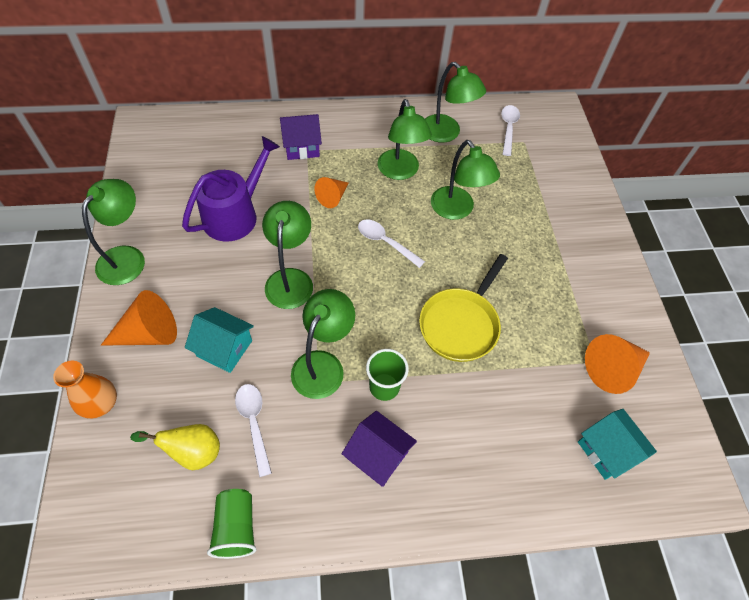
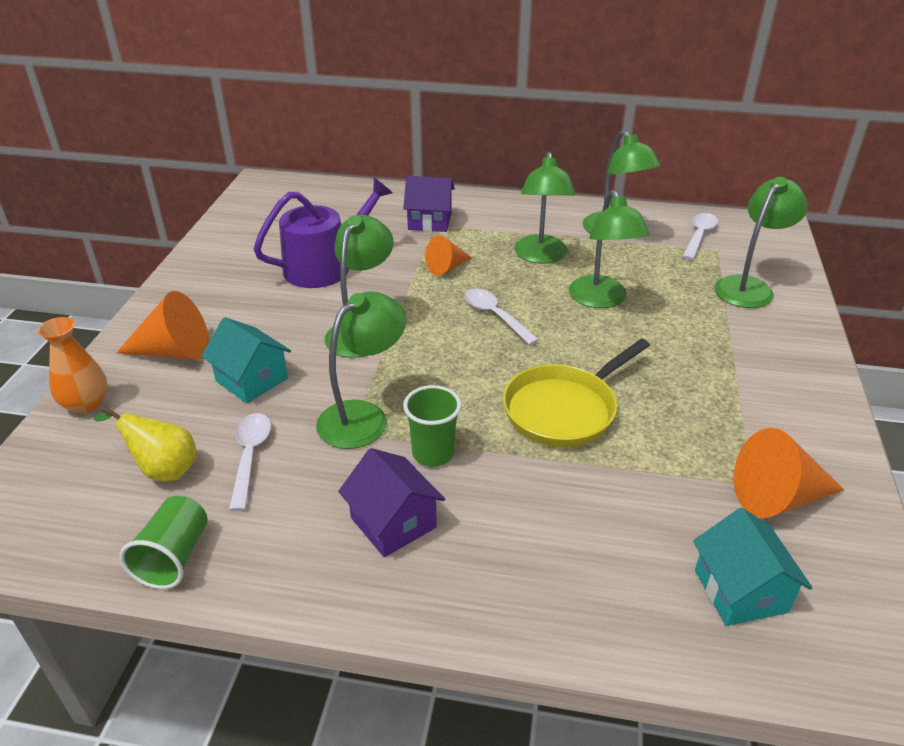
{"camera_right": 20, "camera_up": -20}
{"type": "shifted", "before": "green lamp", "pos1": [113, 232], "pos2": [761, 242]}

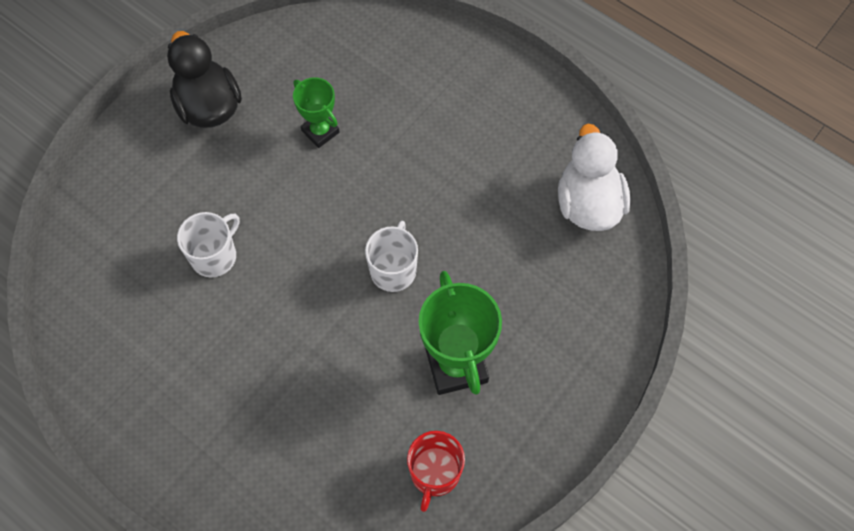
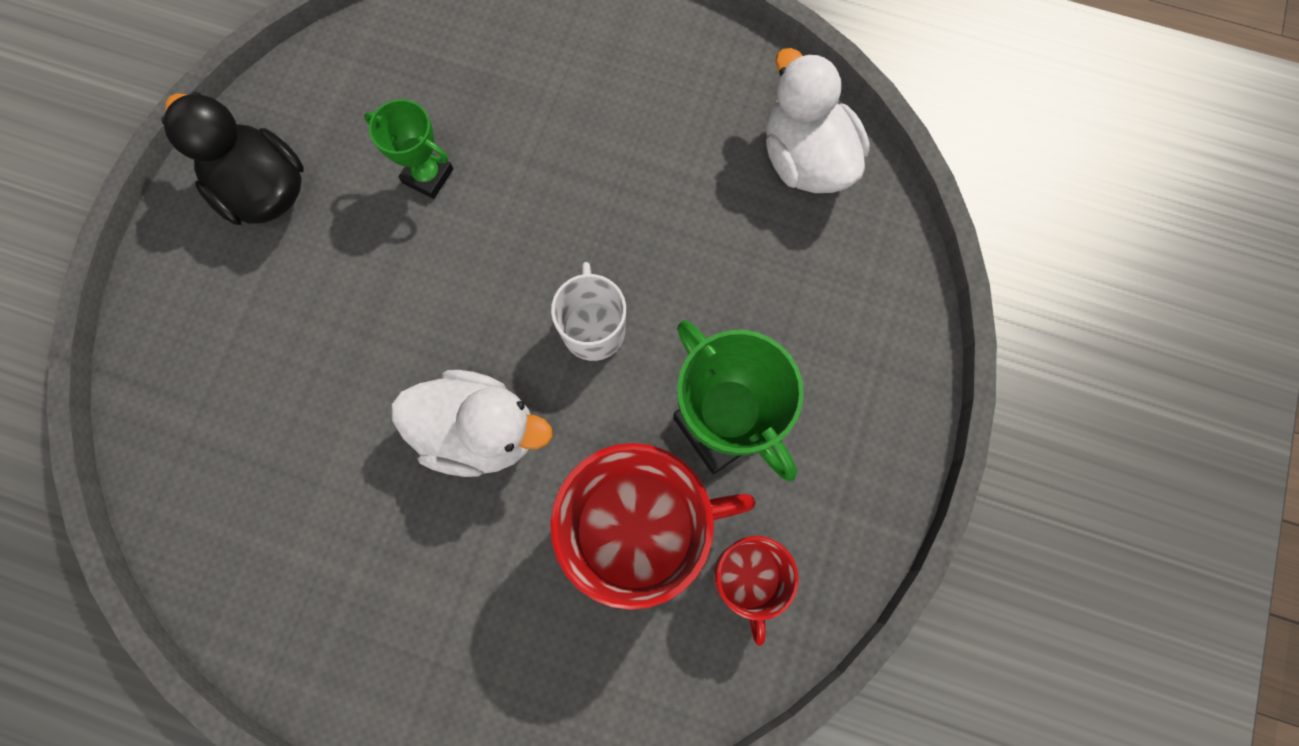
{"camera_right": -20, "camera_up": 10}
{"type": "gone", "before": "white mug", "pos1": [208, 244]}
{"type": "new", "after": "white duck", "pos2": [472, 423]}
{"type": "new", "after": "red mug", "pos2": [653, 526]}

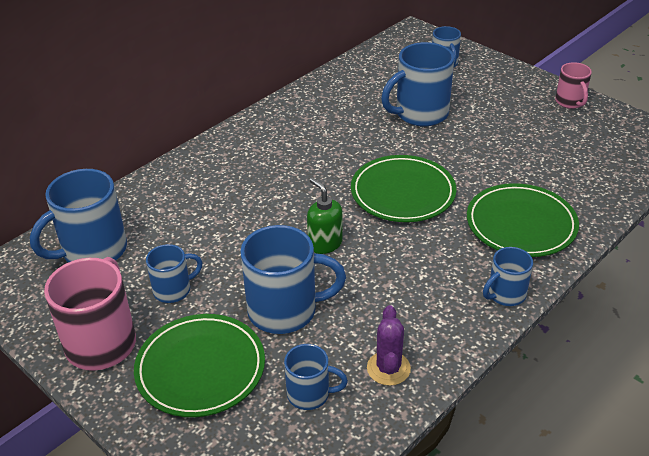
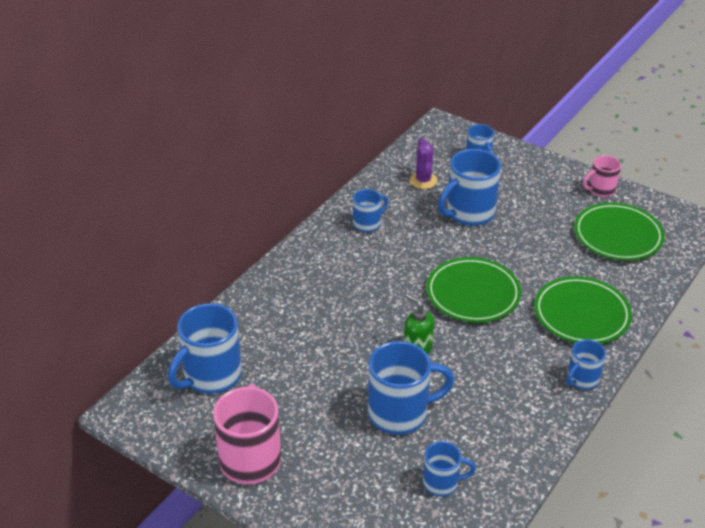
{"camera_right": -10, "camera_up": 0}
{"type": "shifted", "before": "green plate", "pos1": [199, 365], "pos2": [619, 232]}
{"type": "shifted", "before": "blue mug", "pos1": [174, 273], "pos2": [370, 211]}
{"type": "shifted", "before": "purple cactus", "pos1": [389, 345], "pos2": [424, 163]}
{"type": "rotated", "before": "pink mug", "pos1": [573, 85], "pos2": [602, 176], "turn": 90}

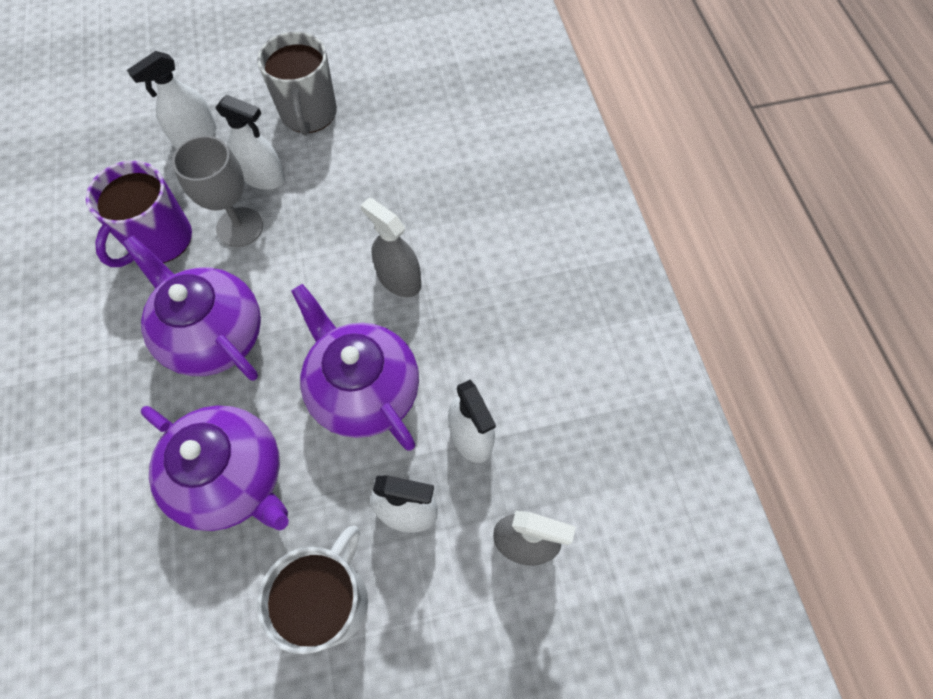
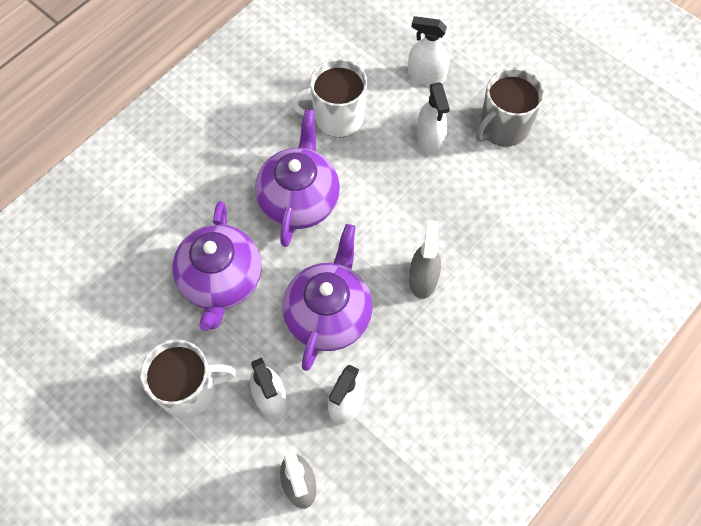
{"camera_right": 55, "camera_up": 0}
{"type": "gone", "before": "grey goblet", "pos1": [217, 191]}
{"type": "repainted", "before": "purple mug", "after": "white mug", "pos1": [139, 214], "pos2": [329, 98]}

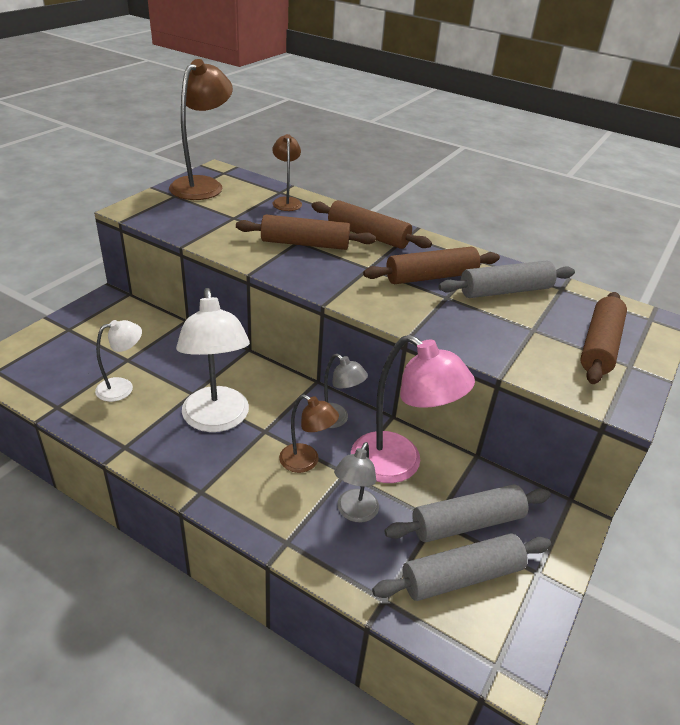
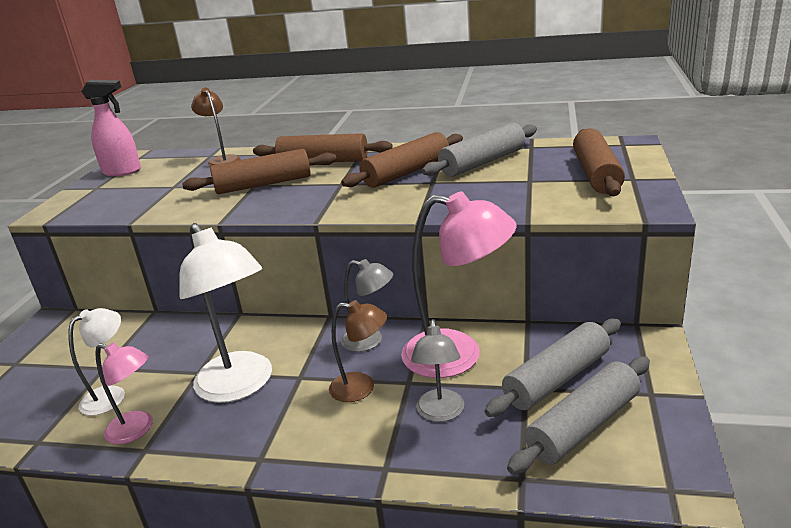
{"camera_right": -15, "camera_up": -10}
{"type": "new", "after": "pink lamp", "pos2": [124, 393]}
{"type": "swapped", "before": "brown lamp", "after": "pink spray bottle", "pos1": [201, 129], "pos2": [111, 128]}

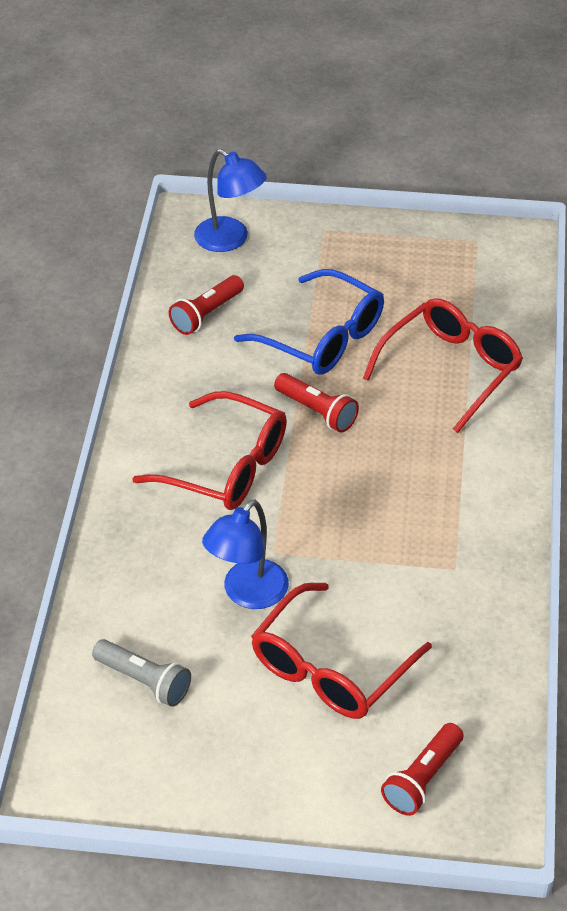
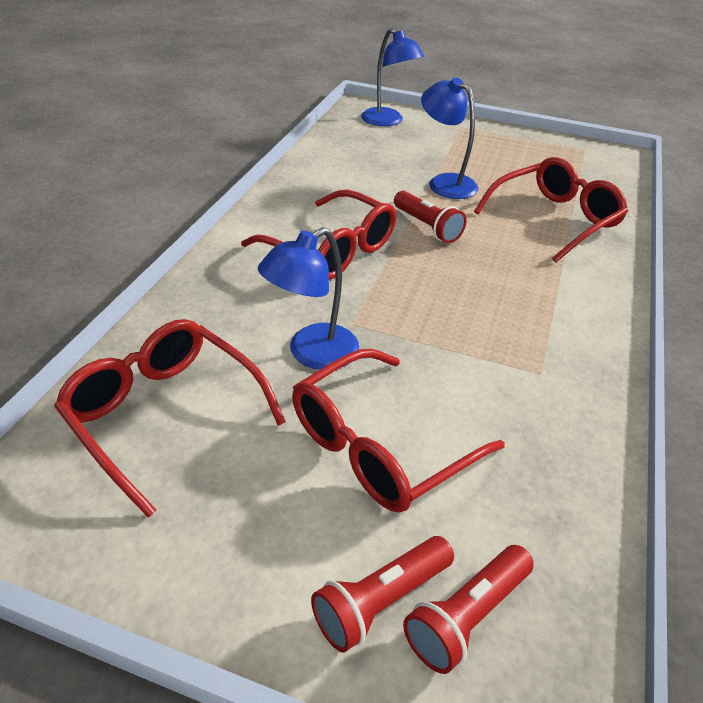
{"camera_right": 10, "camera_up": -5}
{"type": "shifted", "before": "red flashlight", "pos1": [206, 305], "pos2": [382, 594]}
{"type": "swapped", "before": "grey flashlight", "after": "red glasses", "pos1": [141, 673], "pos2": [170, 418]}
{"type": "swapped", "before": "blue glasses", "after": "blue lamp", "pos1": [309, 322], "pos2": [449, 138]}

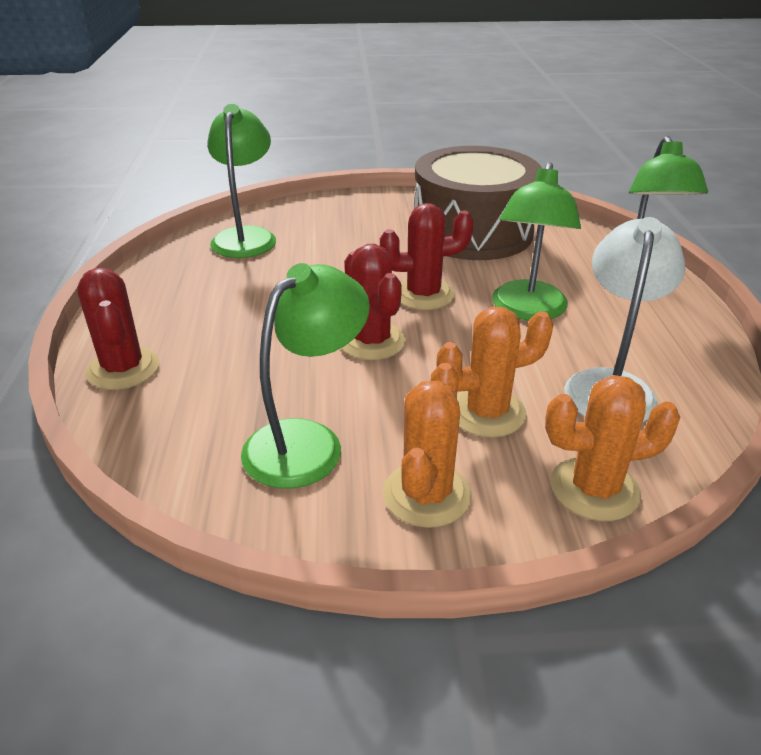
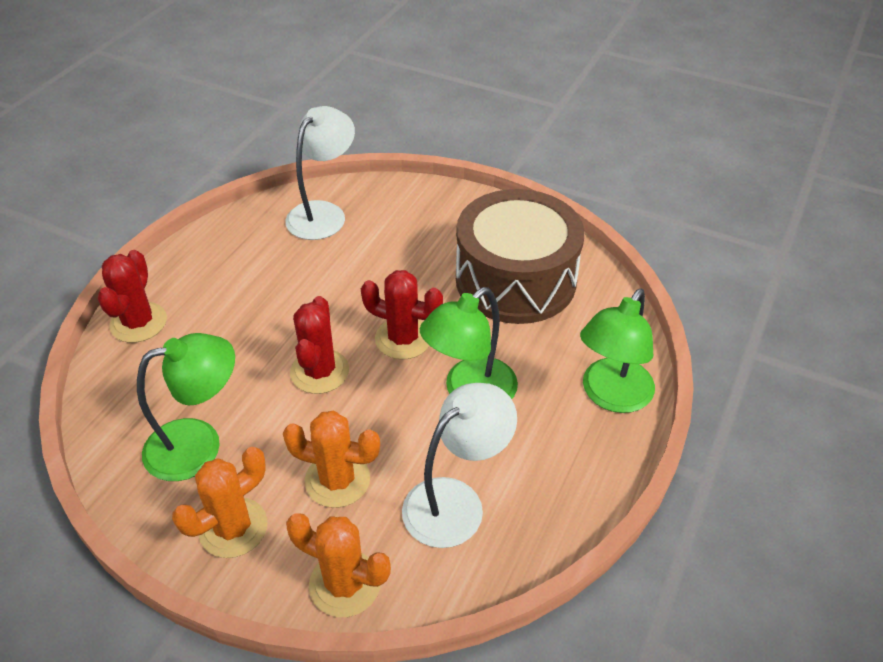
{"camera_right": 30, "camera_up": 10}
{"type": "repainted", "before": "green lamp", "after": "white lamp", "pos1": [241, 181], "pos2": [320, 173]}

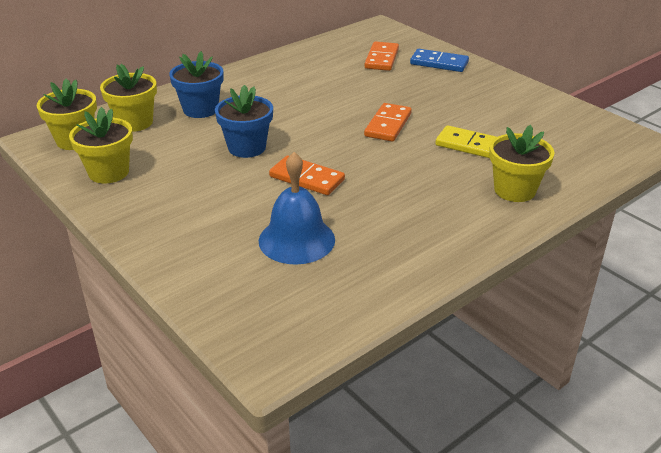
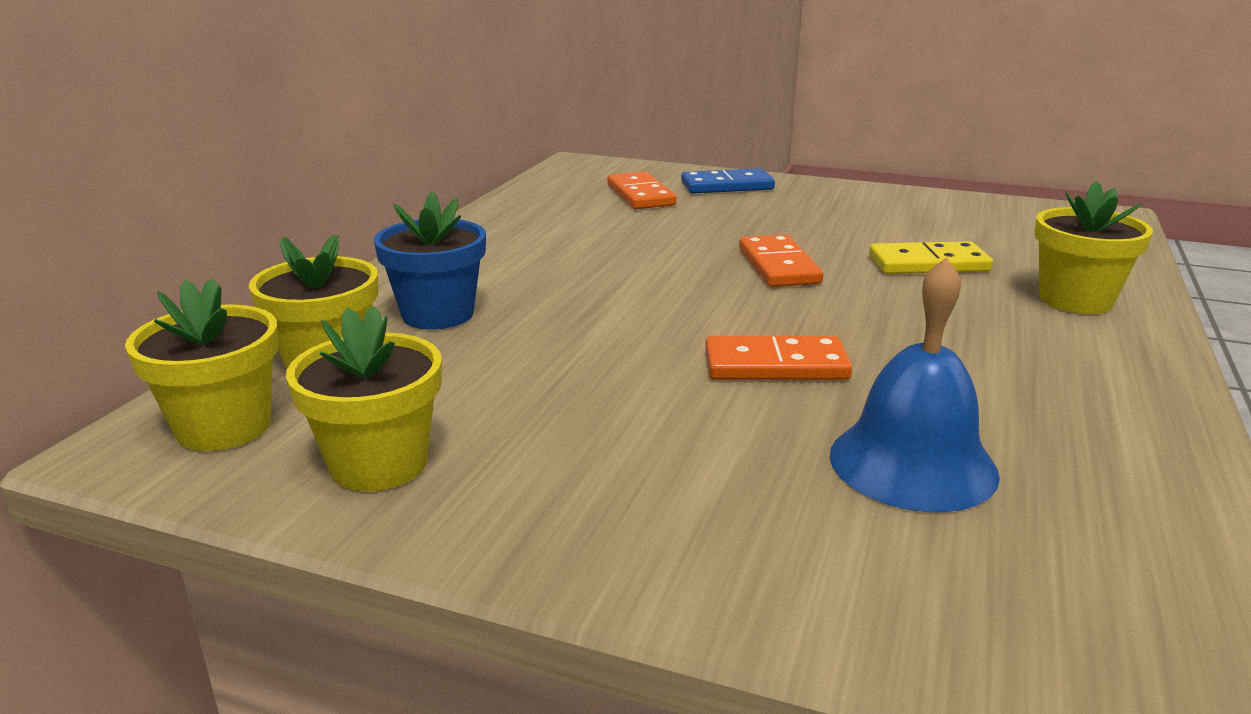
{"camera_right": -30, "camera_up": -10}
{"type": "gone", "before": "blue flower pot", "pos1": [244, 121]}

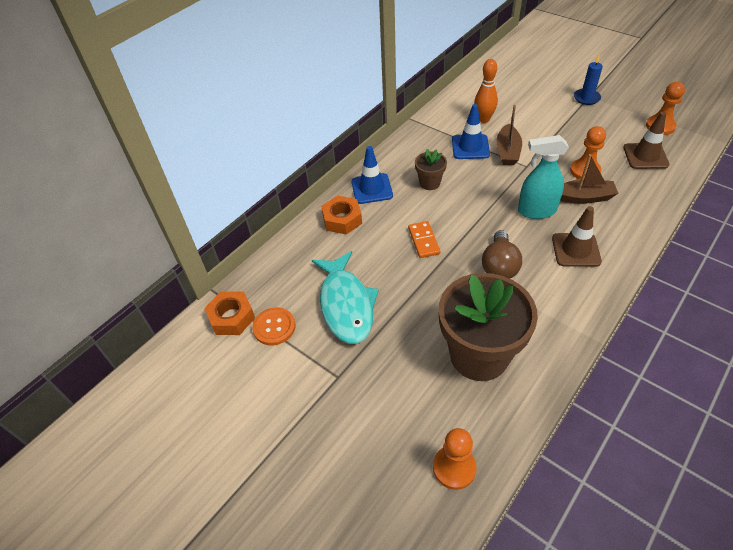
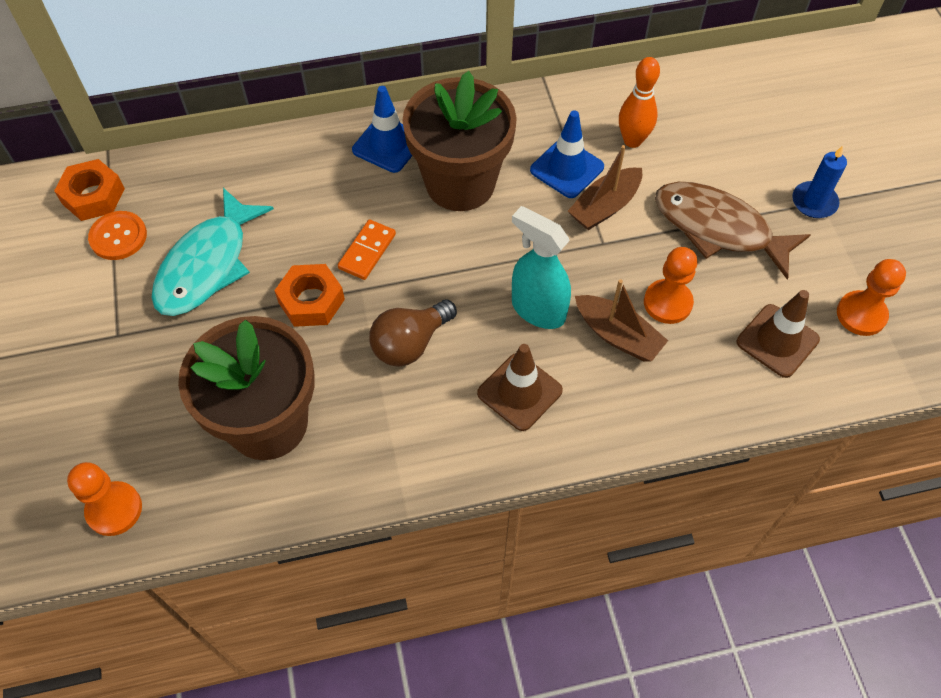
{"camera_right": 35, "camera_up": 10}
{"type": "new", "after": "brown fish", "pos2": [732, 230]}
{"type": "shifted", "before": "orange nut", "pos1": [341, 215], "pos2": [309, 295]}
{"type": "scaled", "before": "brown flower pot", "pos1": [431, 169], "pos2": [459, 141], "scale": 2.19}

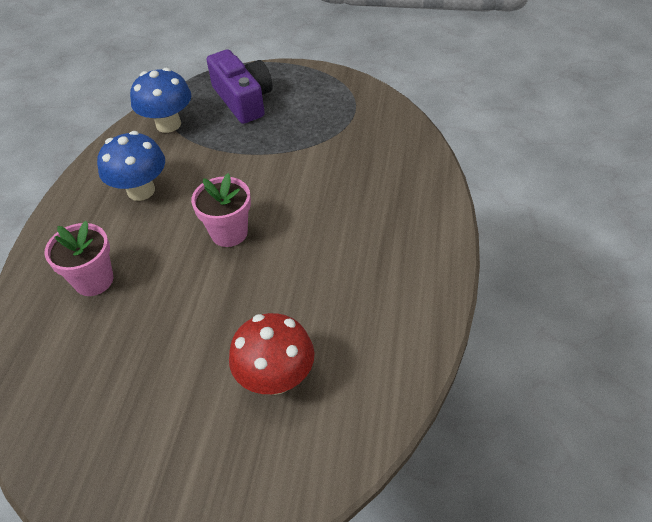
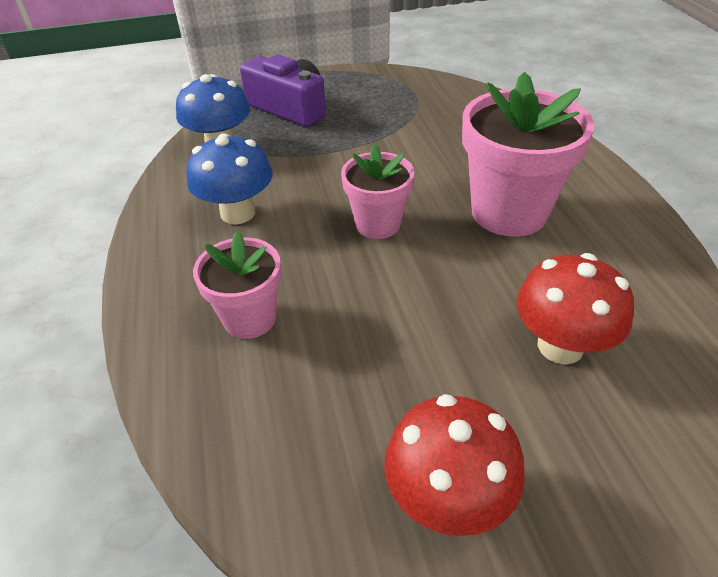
{"camera_right": -25, "camera_up": -5}
{"type": "new", "after": "red mushroom", "pos2": [454, 465]}
{"type": "new", "after": "pink flower pot", "pos2": [528, 154]}

